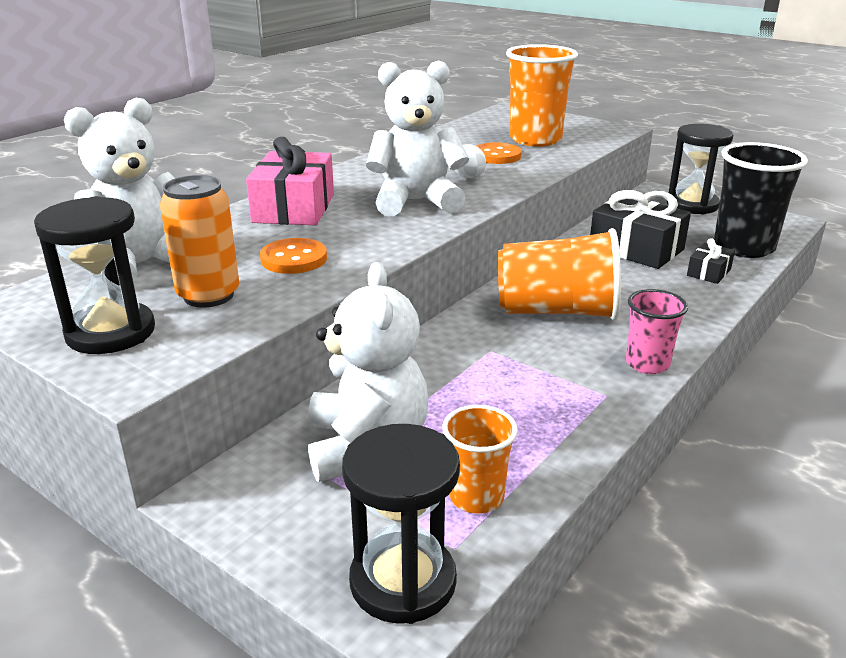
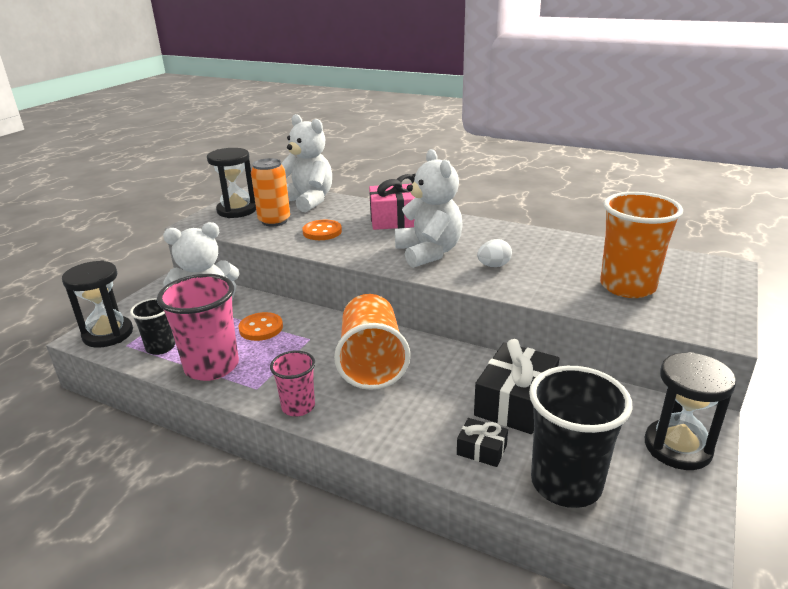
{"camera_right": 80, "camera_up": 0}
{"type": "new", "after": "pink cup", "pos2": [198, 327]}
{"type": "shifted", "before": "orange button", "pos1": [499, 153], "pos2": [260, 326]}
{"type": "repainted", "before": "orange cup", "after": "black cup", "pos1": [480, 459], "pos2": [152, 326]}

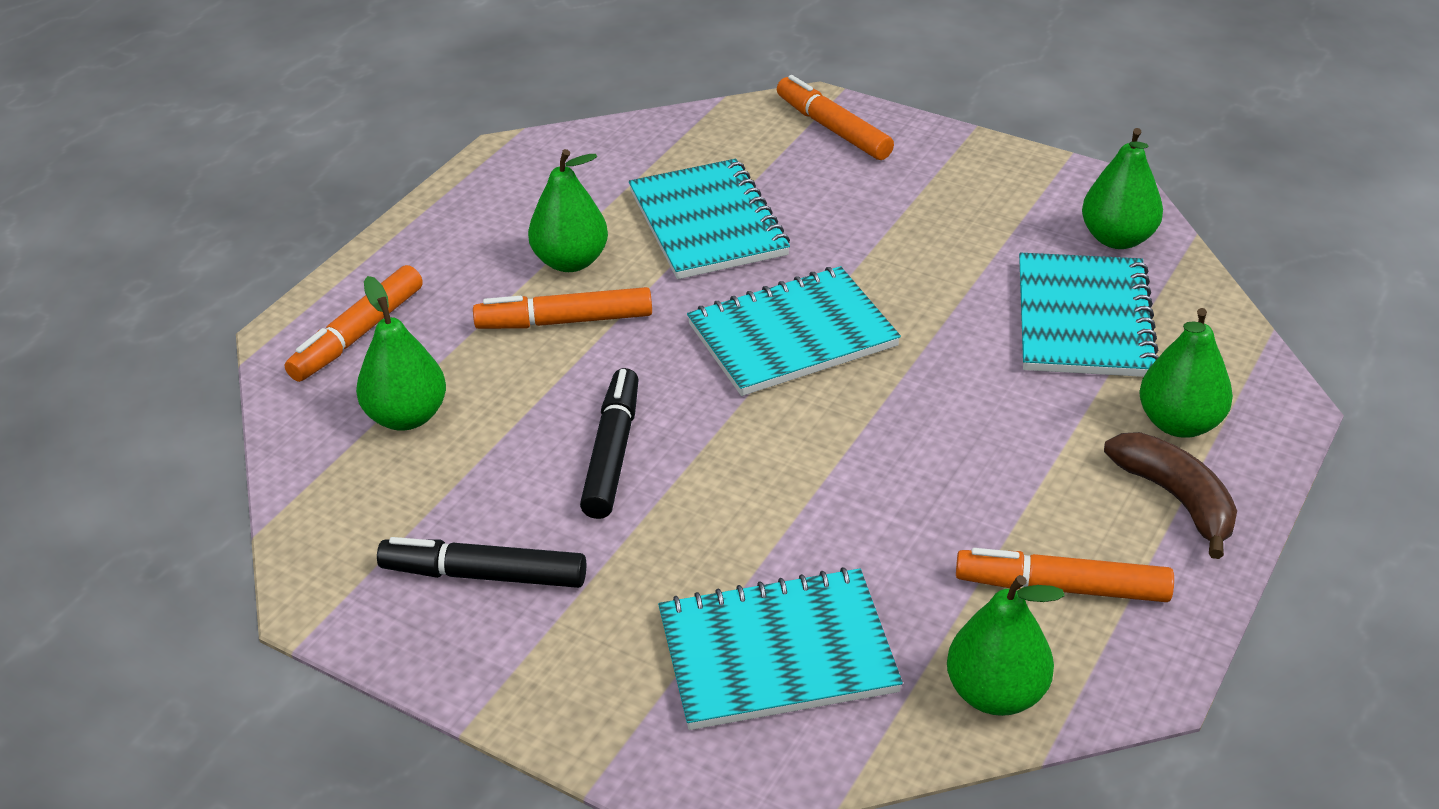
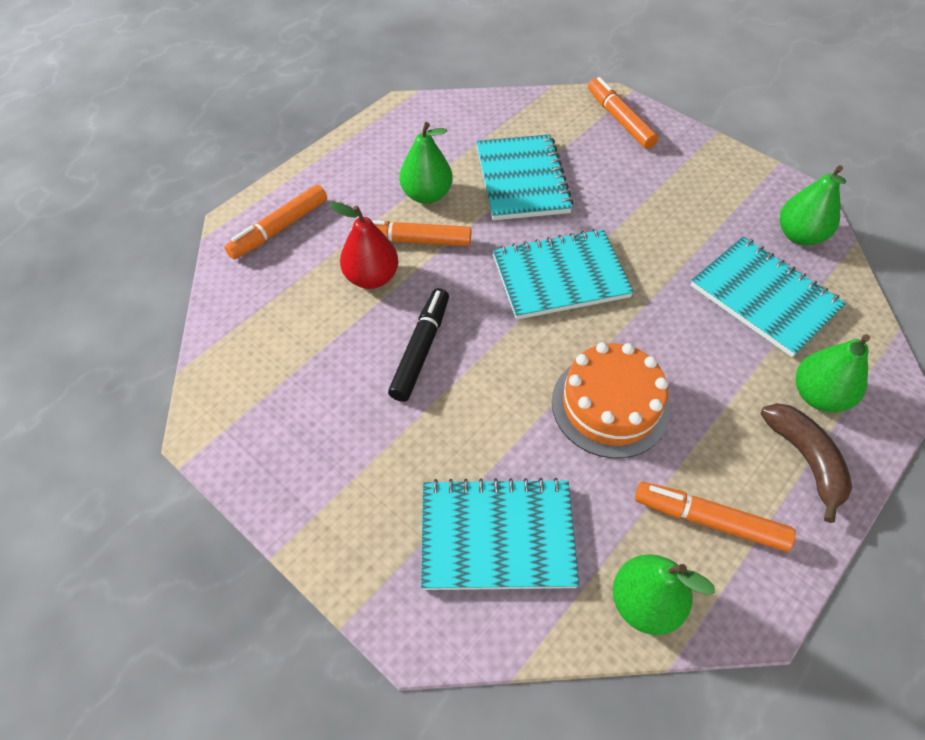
{"camera_right": 10, "camera_up": 15}
{"type": "gone", "before": "green pear", "pos1": [401, 353]}
{"type": "gone", "before": "black marker", "pos1": [481, 562]}
{"type": "new", "after": "red pear", "pos2": [364, 245]}
{"type": "new", "after": "orange cake", "pos2": [611, 400]}
{"type": "rotated", "before": "turquoise notebook", "pos1": [1089, 315], "pos2": [768, 297], "turn": -60}

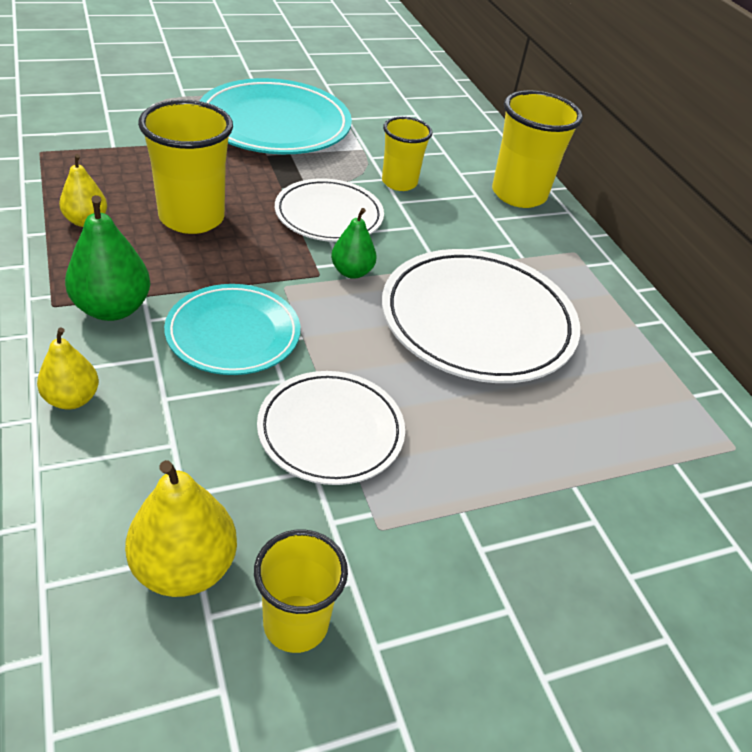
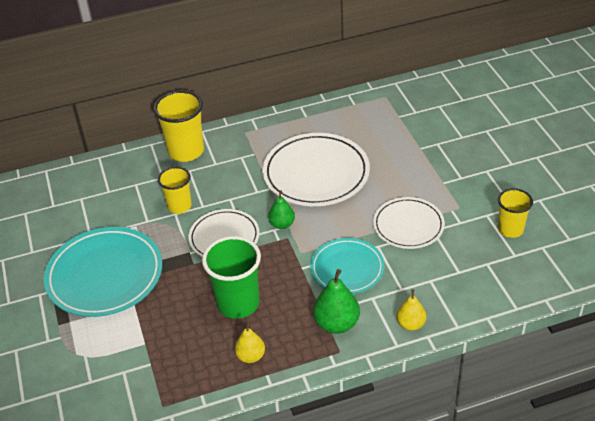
{"camera_right": -80, "camera_up": 0}
{"type": "gone", "before": "yellow pear", "pos1": [181, 528]}
{"type": "repainted", "before": "yellow cup", "after": "green cup", "pos1": [185, 167], "pos2": [231, 277]}

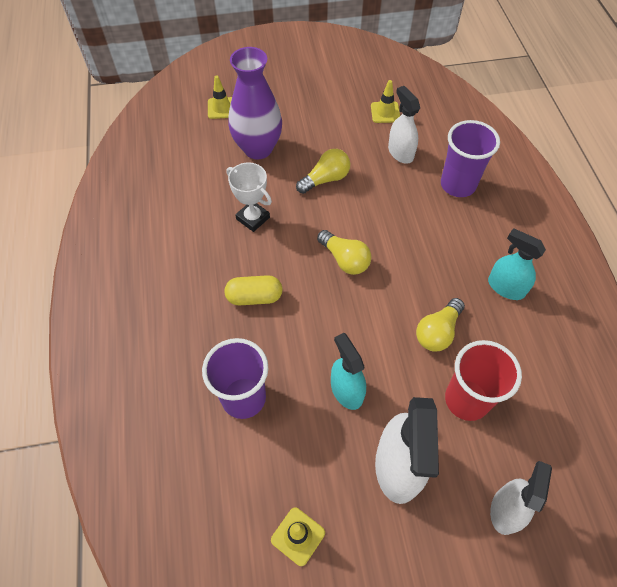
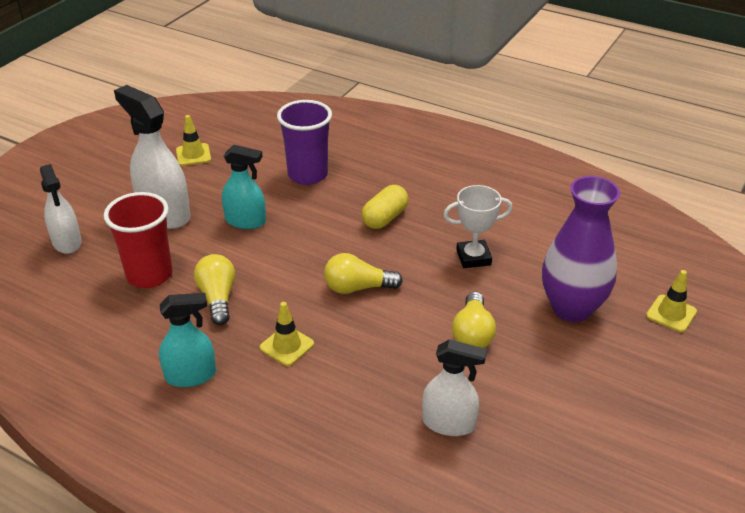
{"camera_right": 130, "camera_up": -20}
{"type": "gone", "before": "purple cup", "pos1": [470, 158]}
{"type": "shifted", "before": "yellow traffic cone", "pos1": [385, 101], "pos2": [287, 334]}

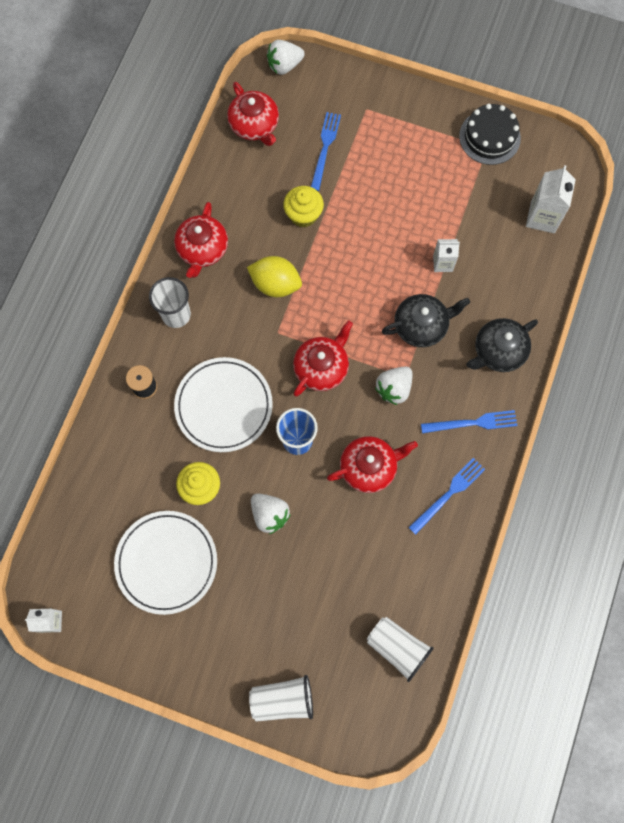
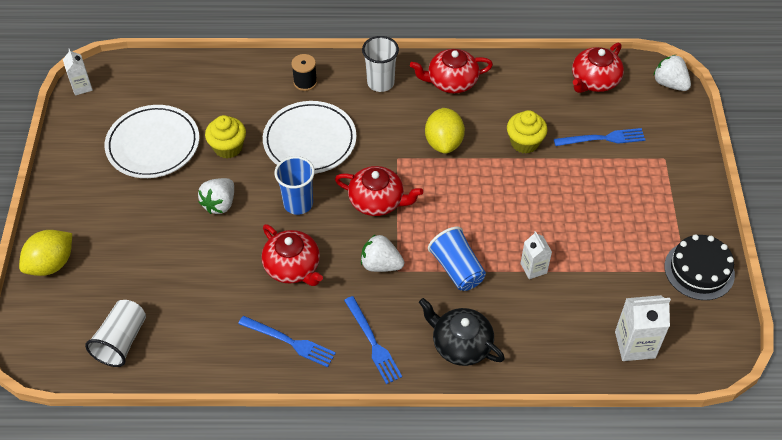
{"camera_right": 70, "camera_up": -20}
{"type": "swapped", "before": "white cup", "after": "yellow lemon", "pos1": [281, 698], "pos2": [45, 253]}
{"type": "swapped", "before": "black teapot", "after": "blue cup", "pos1": [426, 320], "pos2": [457, 259]}

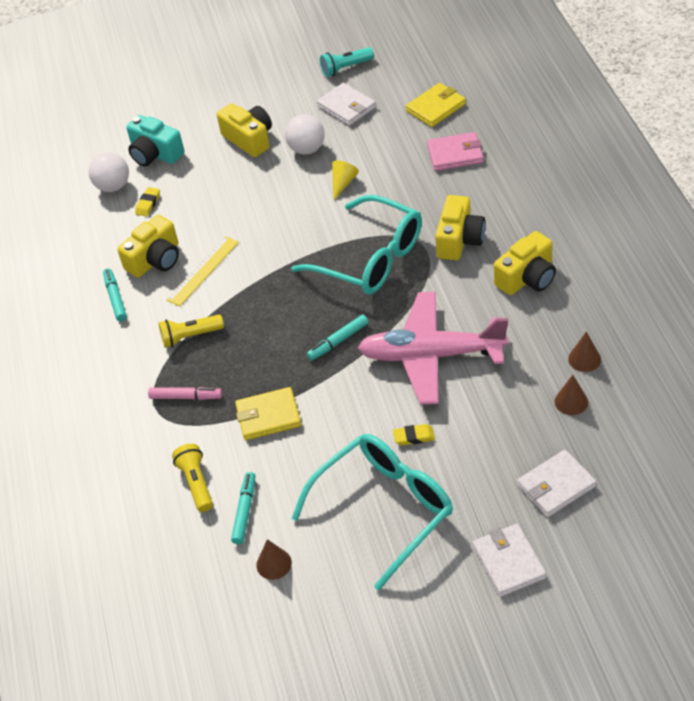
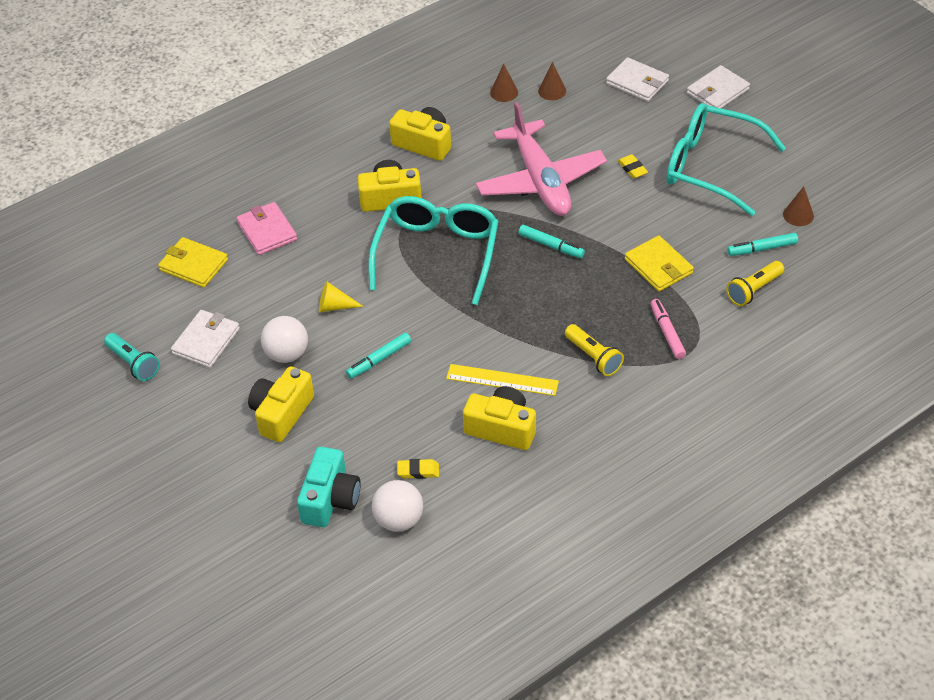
{"camera_right": -115, "camera_up": 0}
{"type": "shifted", "before": "turquoise marker", "pos1": [115, 294], "pos2": [378, 356]}

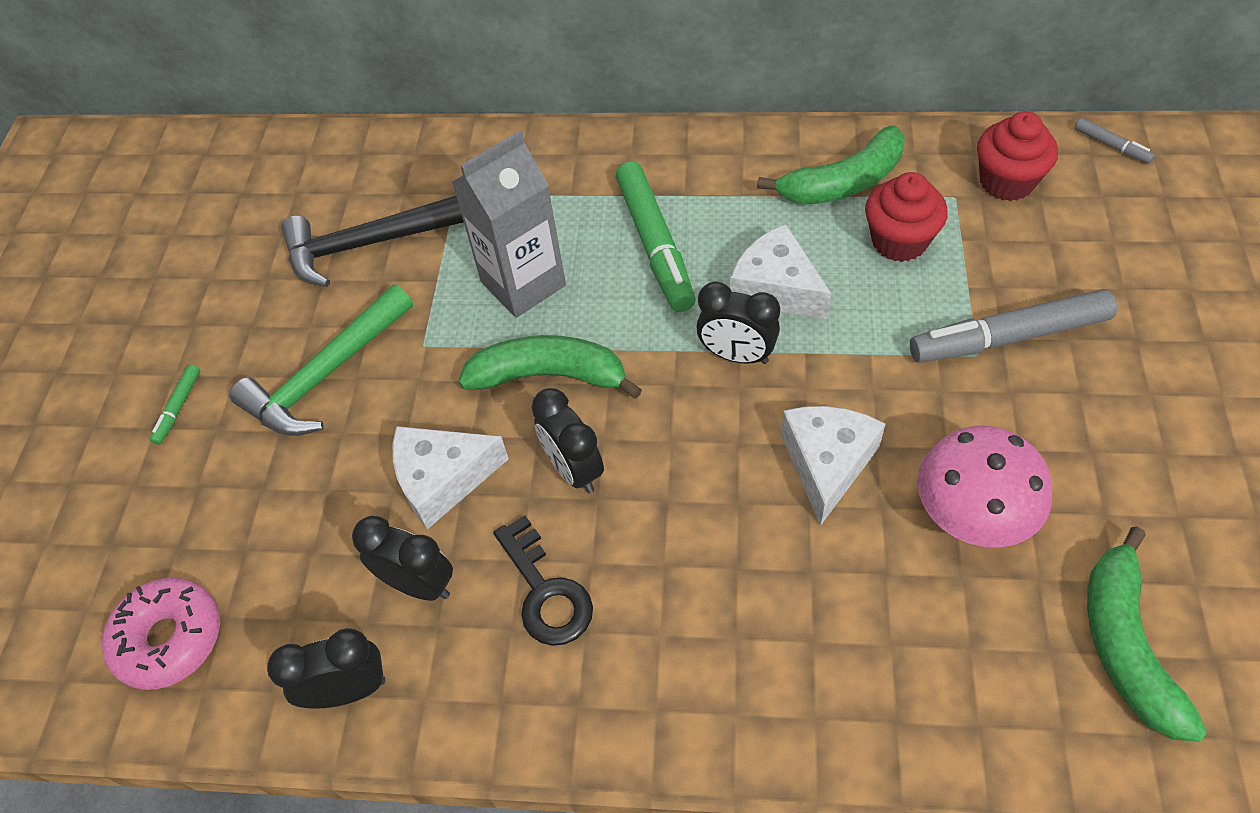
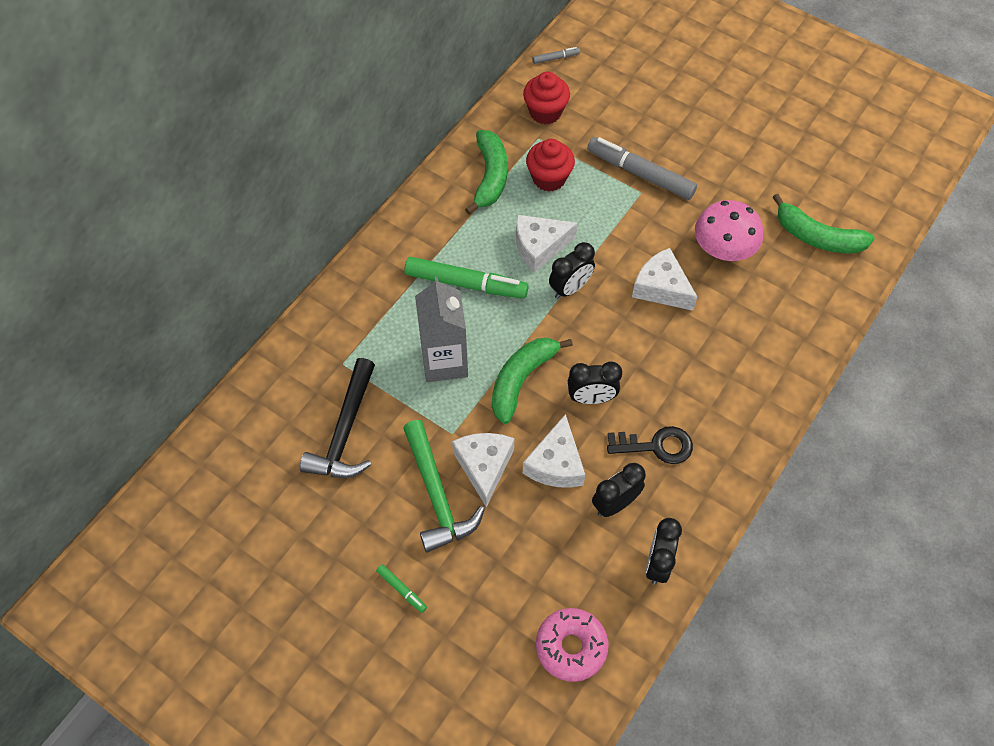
{"camera_right": -65, "camera_up": 5}
{"type": "new", "after": "white cheese", "pos2": [483, 470]}
{"type": "rotated", "before": "grey marker", "pos1": [1013, 326], "pos2": [642, 168], "turn": 105}

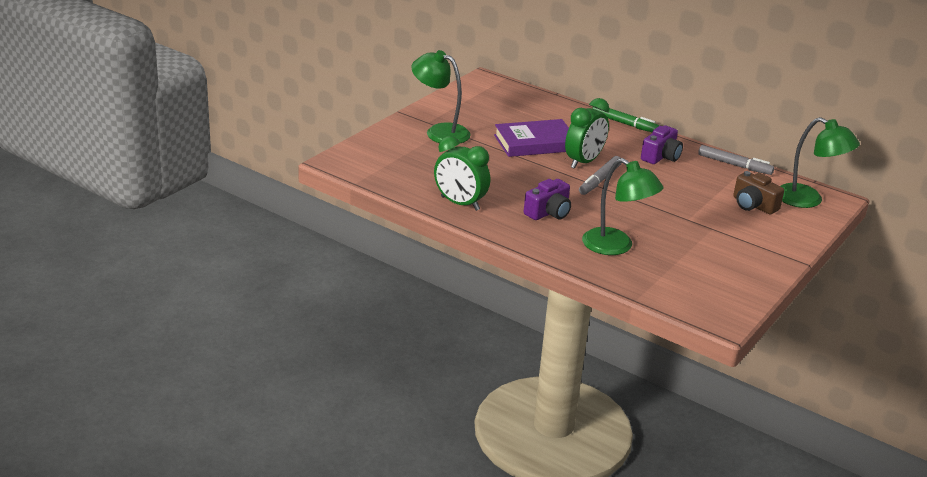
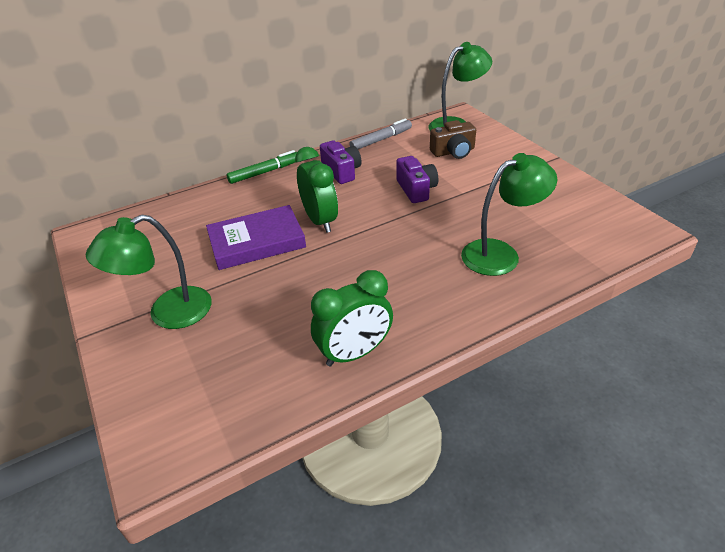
{"camera_right": -60, "camera_up": 10}
{"type": "gone", "before": "grey marker", "pos1": [600, 175]}
{"type": "shifted", "before": "purple camera", "pos1": [547, 199], "pos2": [417, 179]}
{"type": "rotated", "before": "purple book", "pos1": [531, 138], "pos2": [256, 237], "turn": 60}

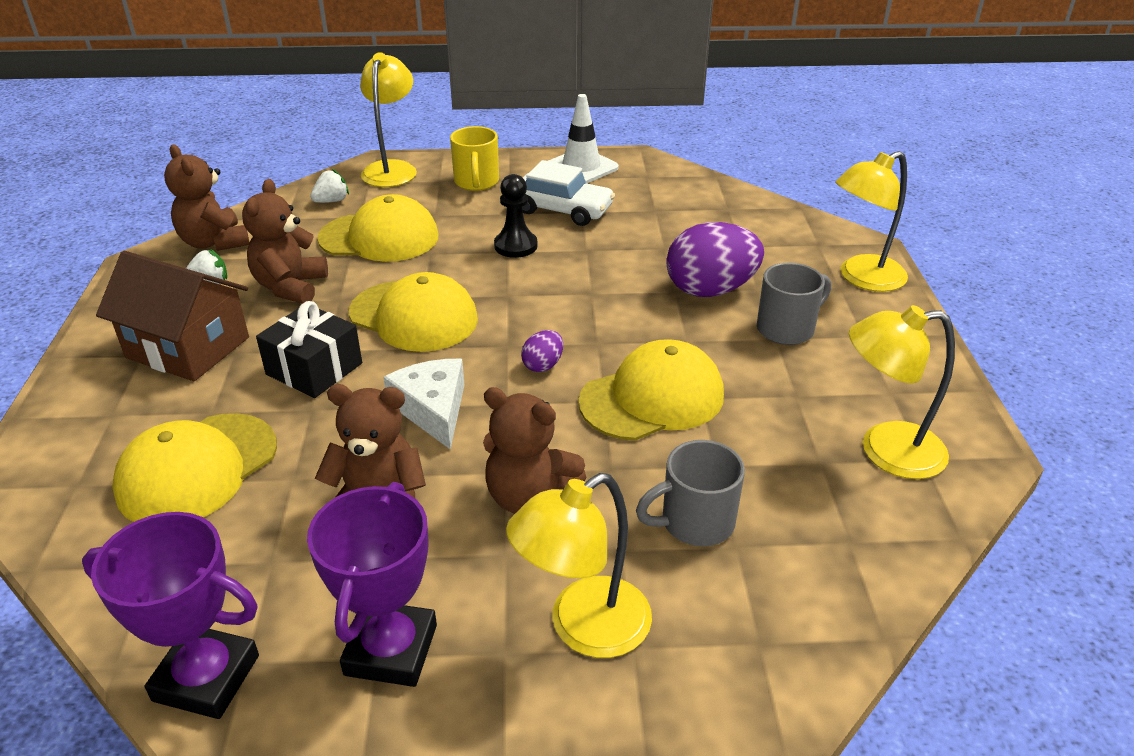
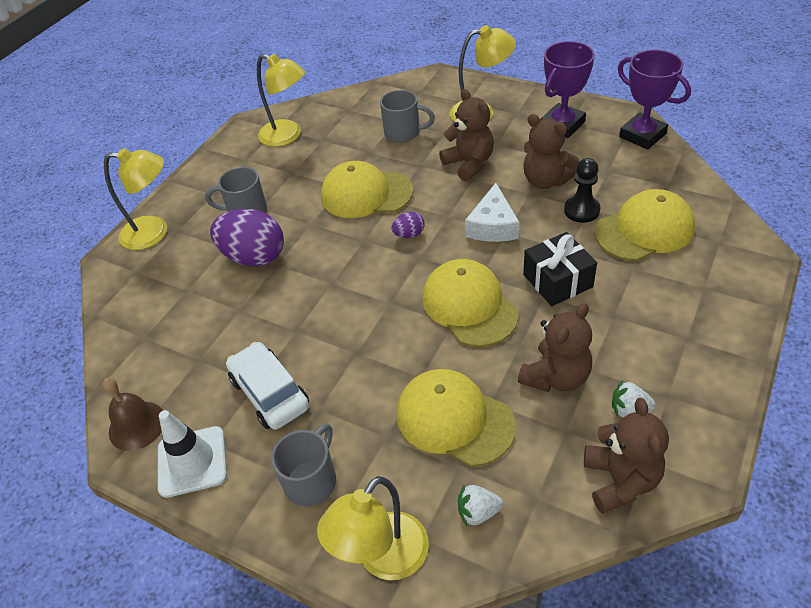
{"camera_right": -145, "camera_up": 10}
{"type": "gone", "before": "brown house", "pos1": [172, 316]}
{"type": "new", "after": "brown bell", "pos2": [133, 414]}
{"type": "shifted", "before": "black pawn", "pos1": [515, 216], "pos2": [582, 190]}
{"type": "repainted", "before": "yellow mug", "after": "grey mug", "pos1": [474, 158], "pos2": [303, 465]}

